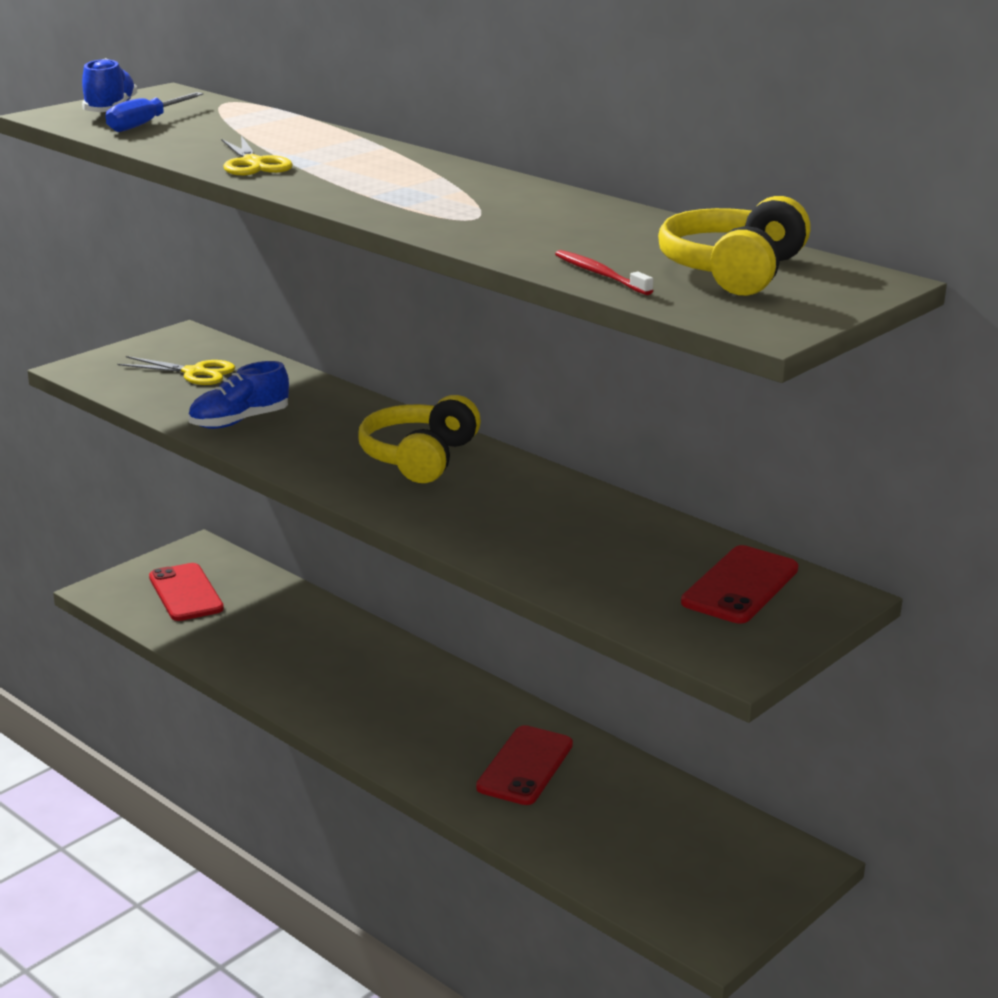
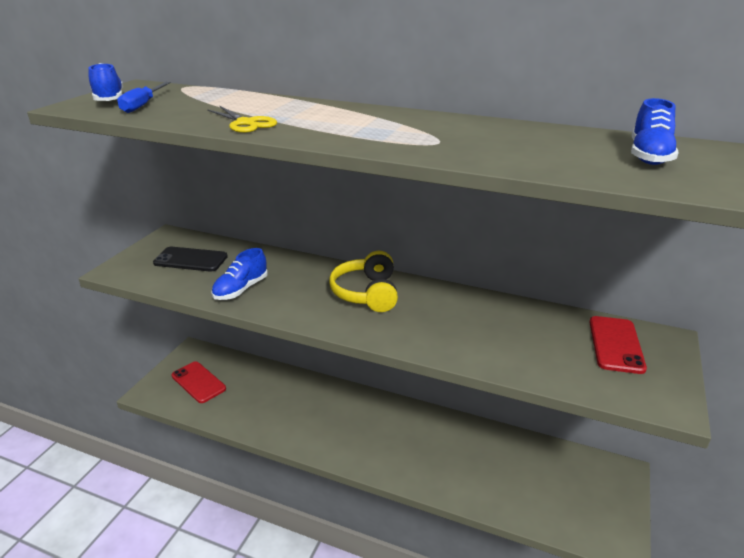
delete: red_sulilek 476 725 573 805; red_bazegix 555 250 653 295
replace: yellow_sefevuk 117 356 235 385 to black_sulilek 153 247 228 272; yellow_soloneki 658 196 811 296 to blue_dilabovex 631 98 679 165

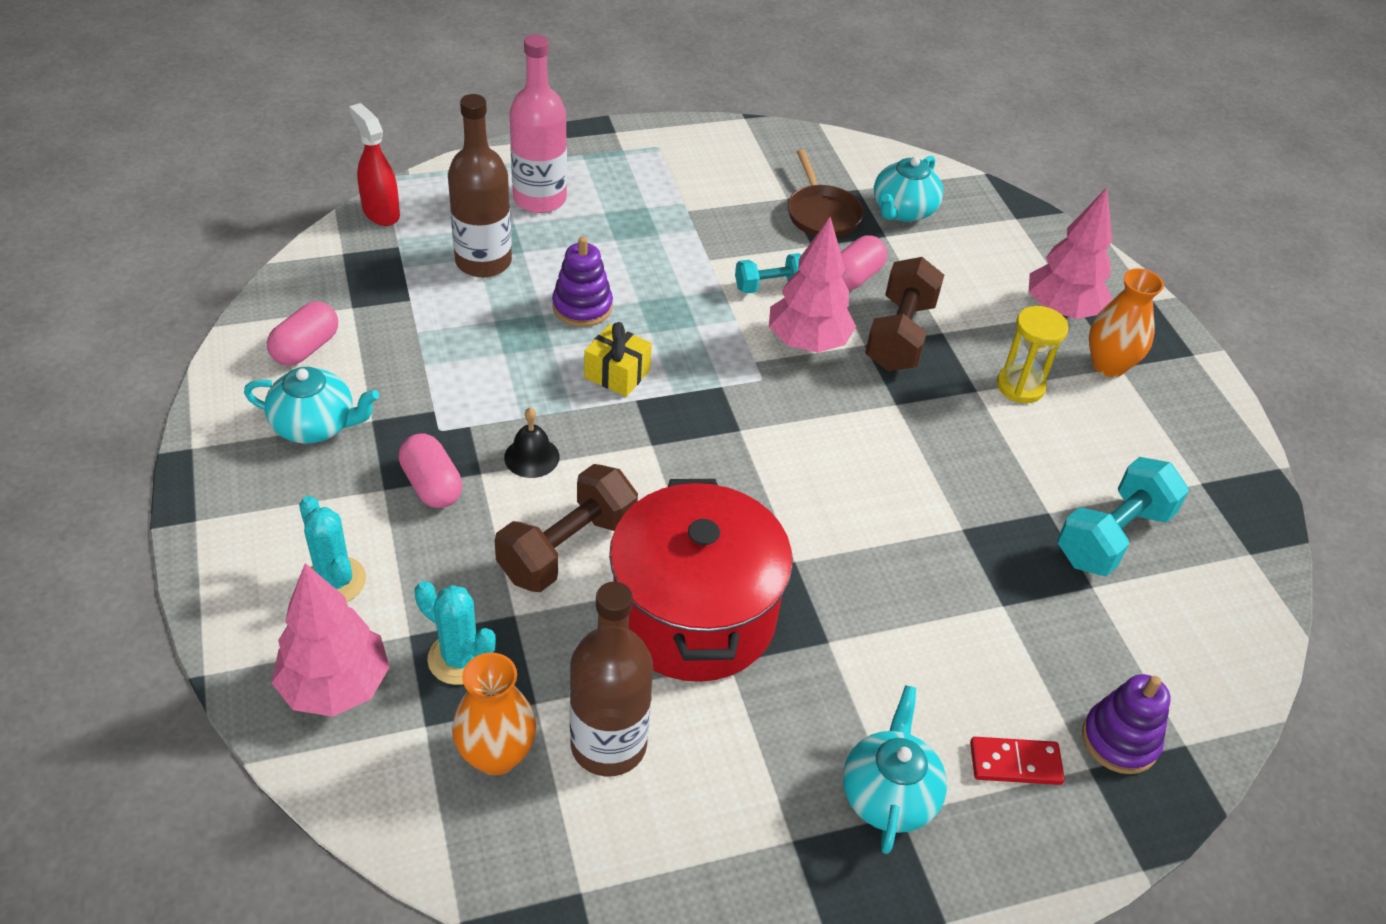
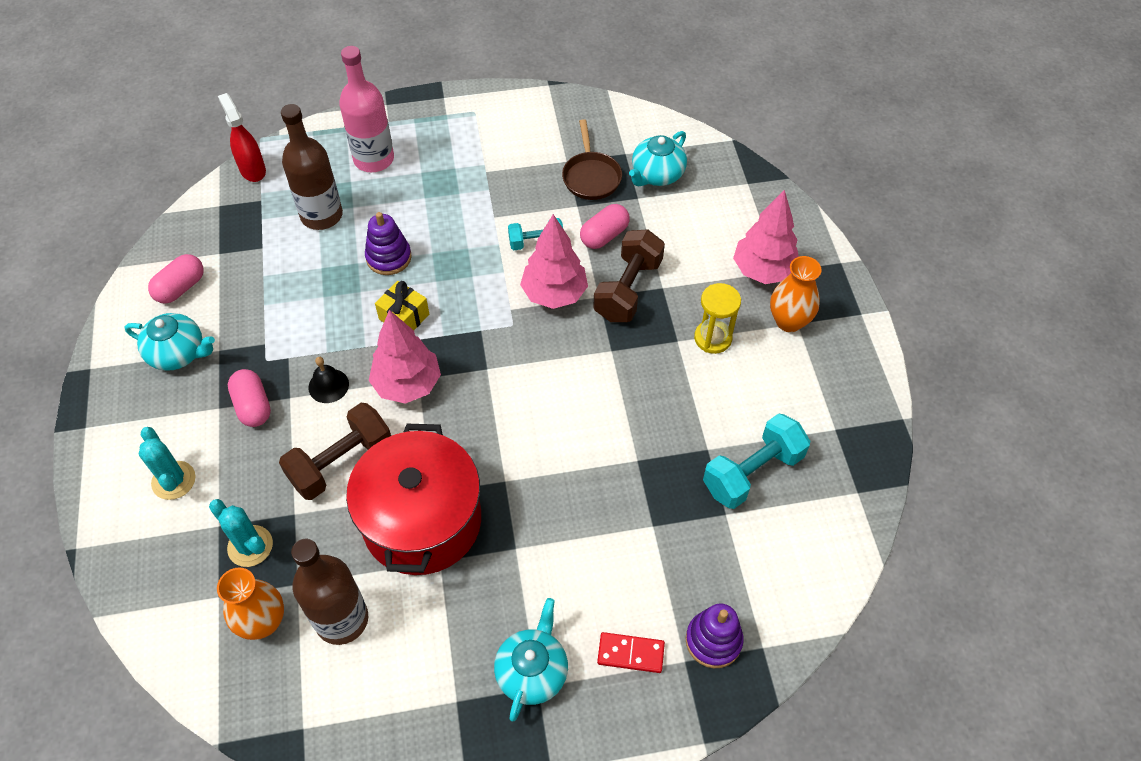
move: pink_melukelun 272 563 390 717 to 369 310 441 404

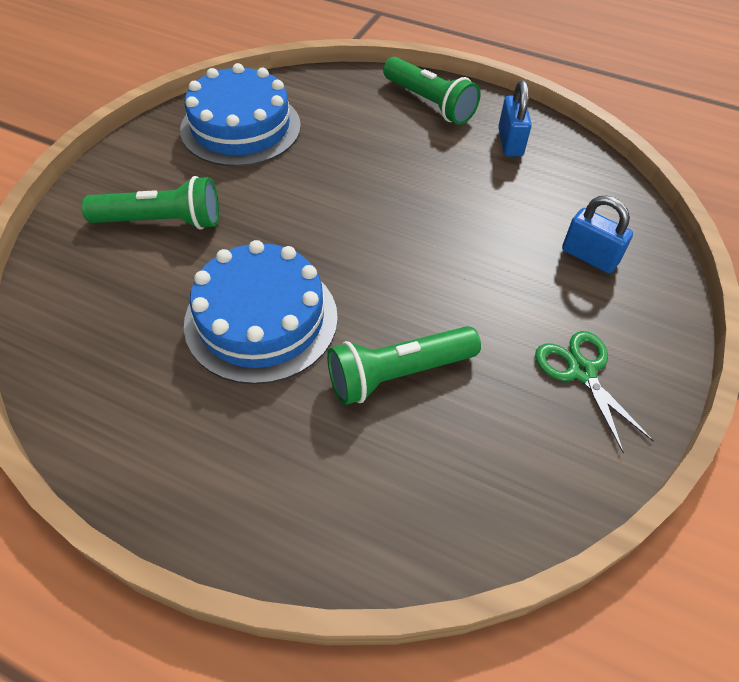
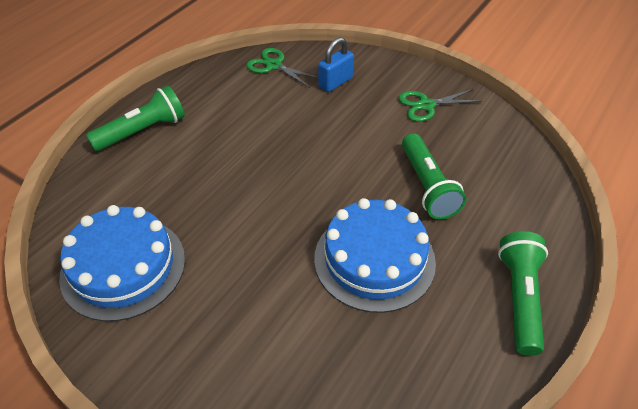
delete: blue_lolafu 498 80 532 157
insert: green_sefevuk 246 48 318 88
move: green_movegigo 81 176 219 230 to 498 231 548 356

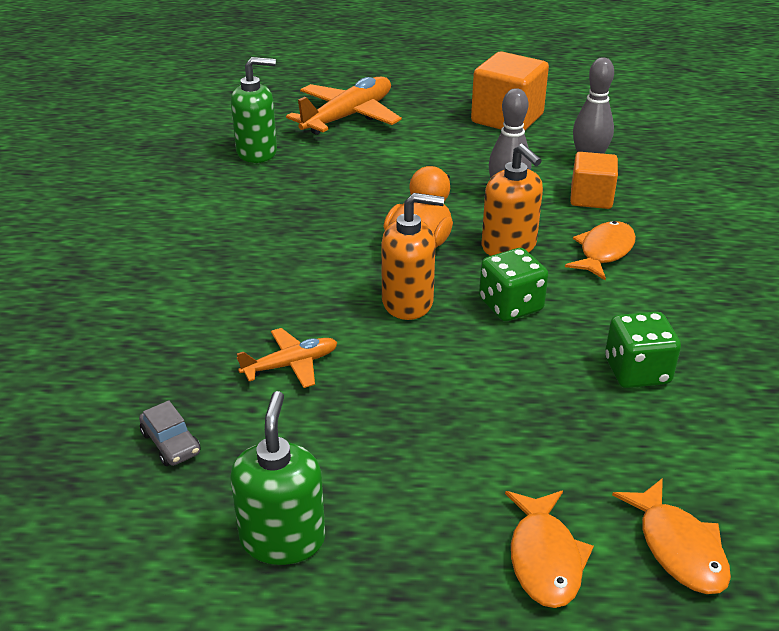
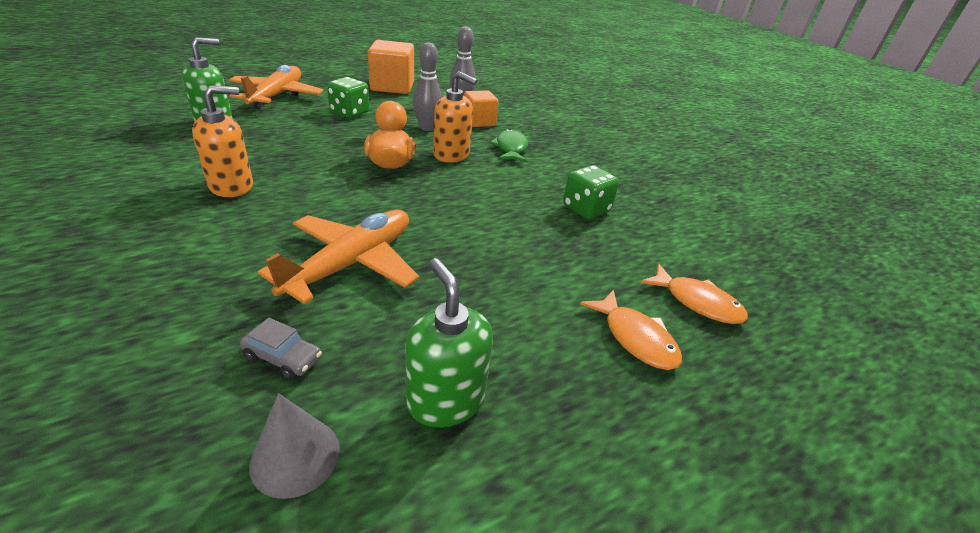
insert: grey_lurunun 249 393 340 499
move: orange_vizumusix 381 193 444 320 to 192 85 253 197; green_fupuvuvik 479 248 548 321 to 327 77 369 118
recolor: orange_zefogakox 565 221 636 280 to green_zefogakox 489 129 528 163
resize: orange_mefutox 237 328 338 388 = 258 210 419 304 x1.87

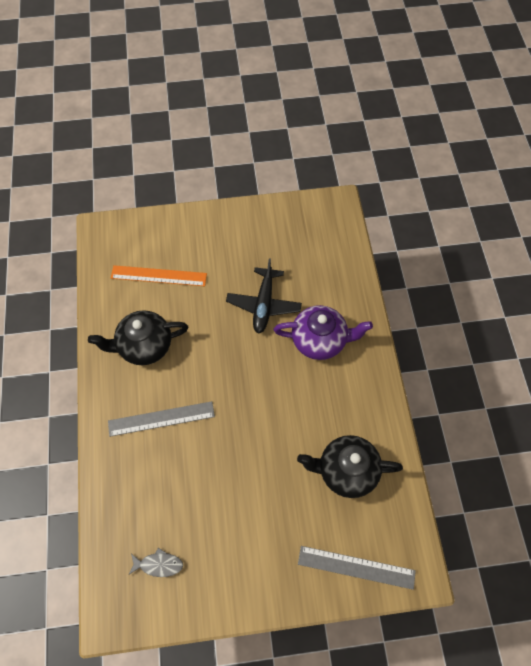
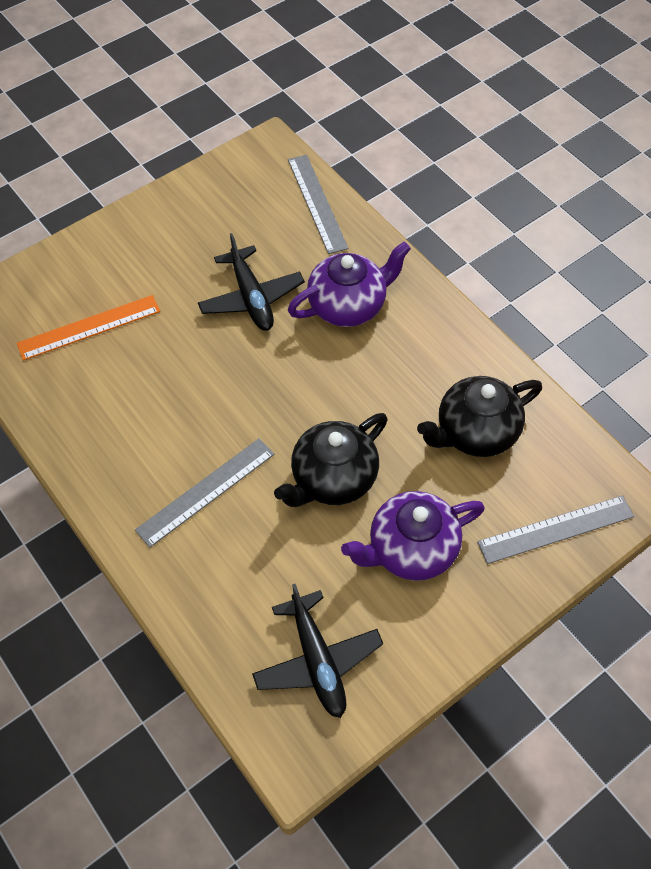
insert: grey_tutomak 288 155 349 254; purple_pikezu 341 491 485 581
move: black_pikezu 88 310 188 365 to 274 413 388 507
replace: grey_zefogakox 129 548 183 577 to black_mefutox 252 584 383 718

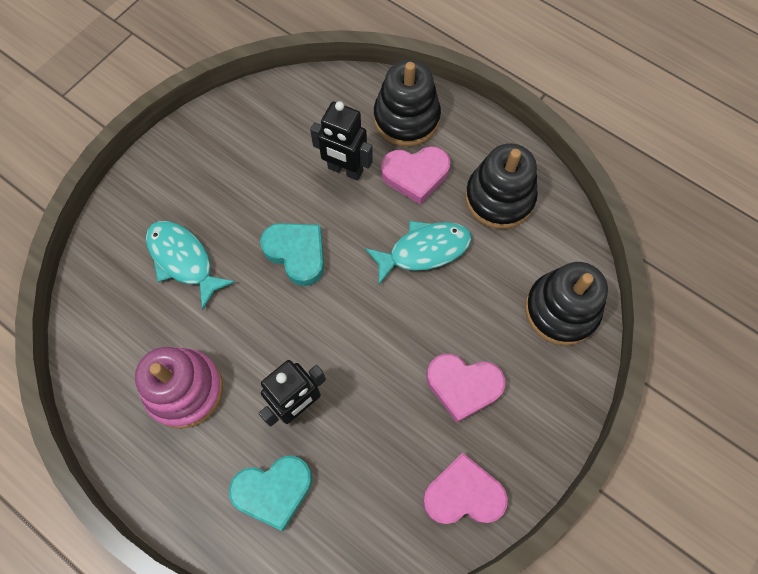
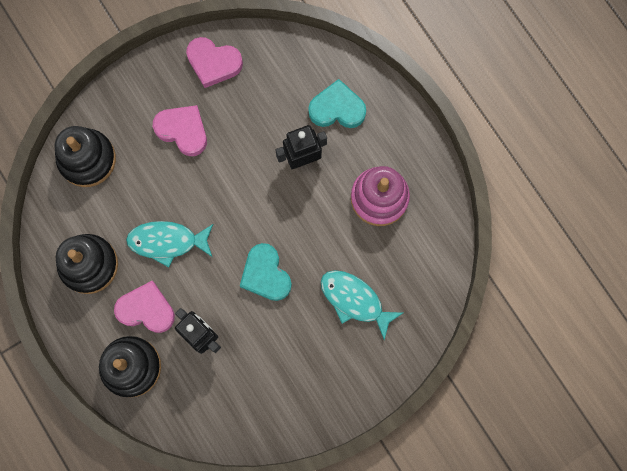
rotate: turquoise_zefogakox 146 221 235 310 = 321 270 403 340 150 degrees clockwise

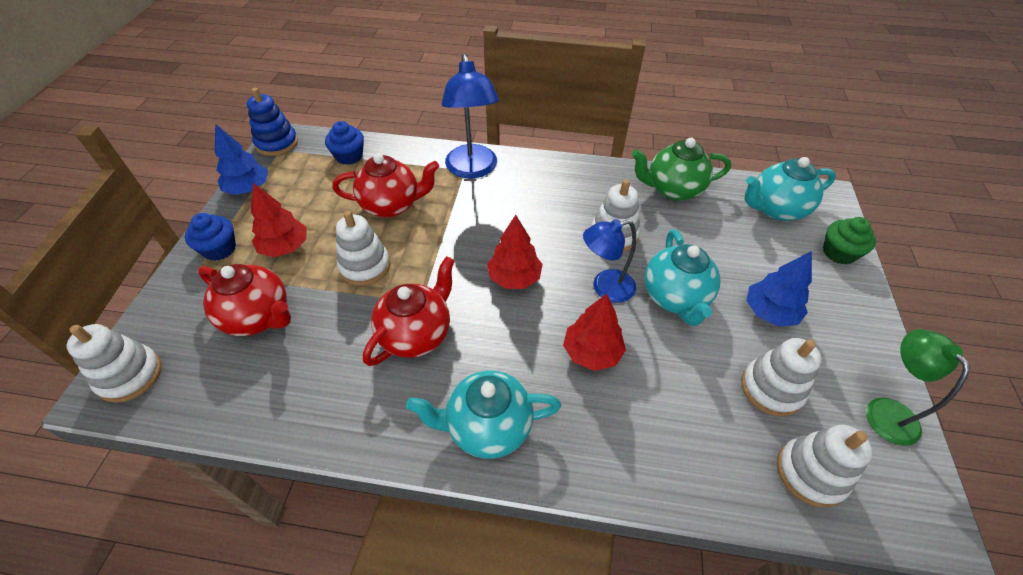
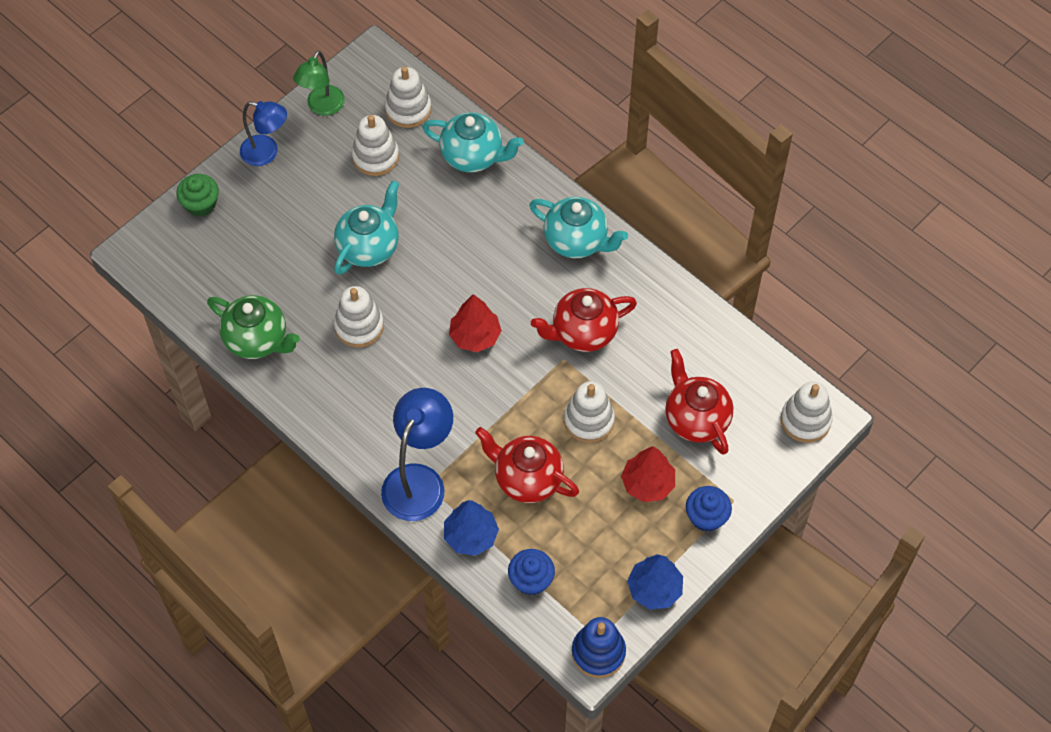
delete: red_melukelun 563 294 626 371
move: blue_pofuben 583 219 636 303 to 240 101 287 166; turquoise_pikezu 745 157 836 221 to 422 112 524 172; blue_melukelun 746 251 812 327 to 444 500 499 556

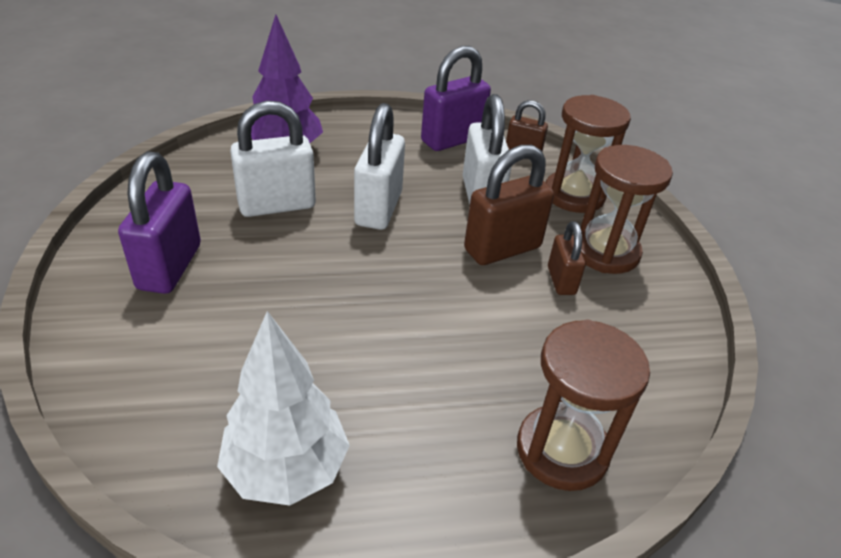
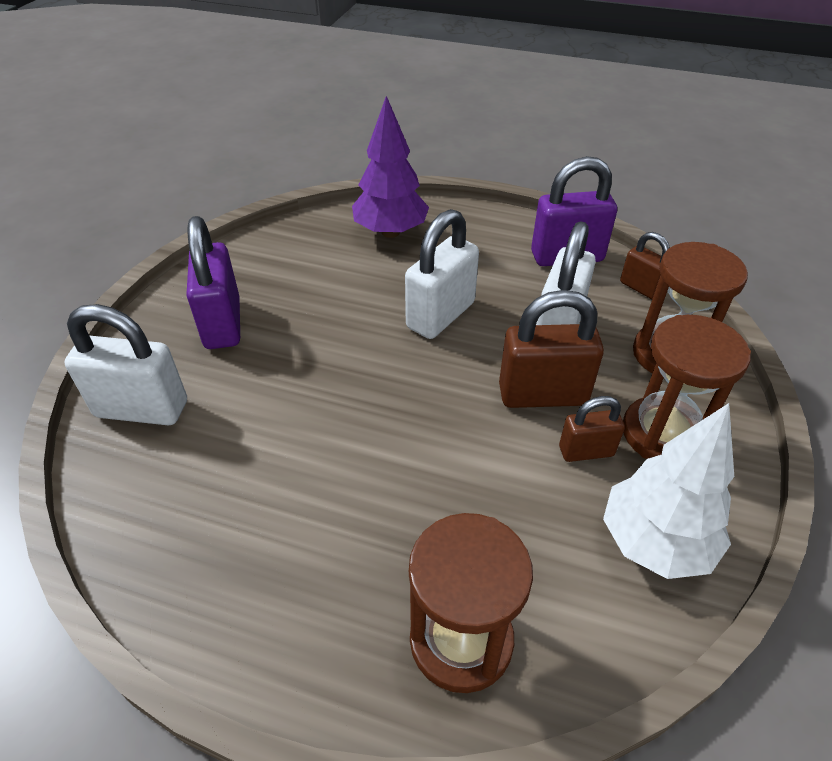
move: white_melukelun 217 311 350 506 to 603 403 734 579; white_lolafu 230 101 316 217 to 64 304 187 425
rotate: purple_lolafu 118 151 201 294 = 186 216 240 349 45 degrees counterclockwise; brown_lolafu 548 221 586 295 = 559 396 625 462 60 degrees clockwise

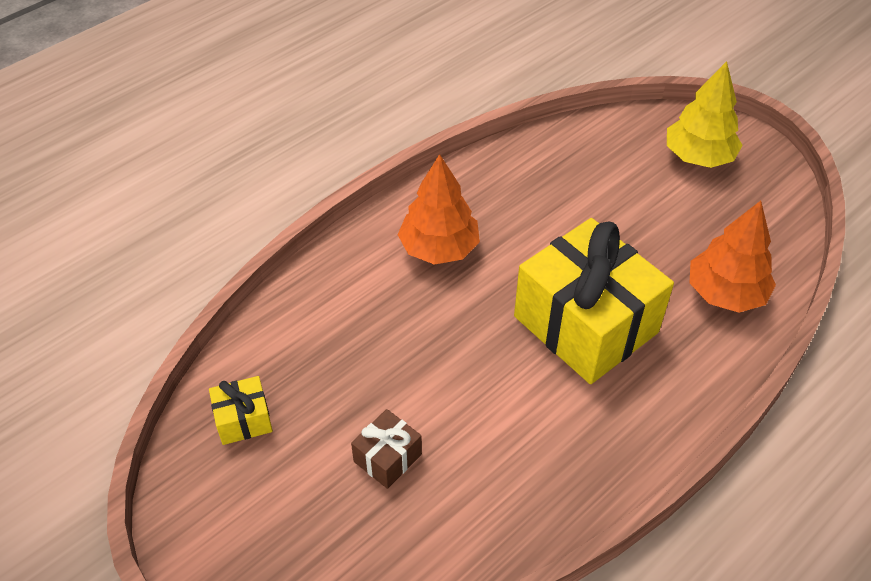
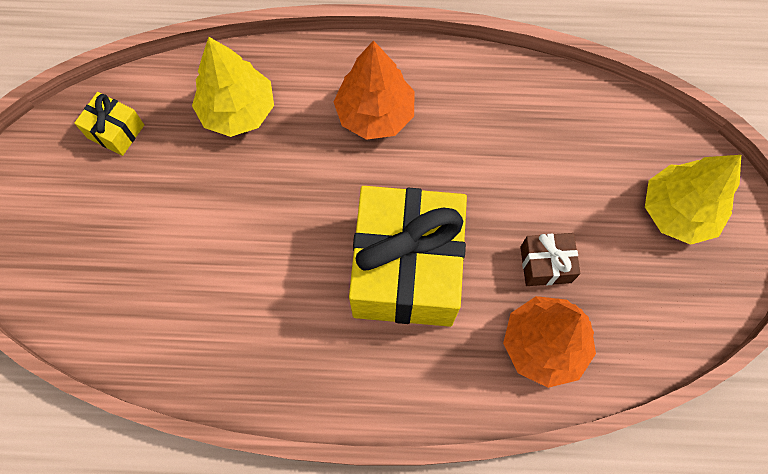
insert: yellow_melukelun 192 37 274 137
move: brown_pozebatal 351 409 422 489 to 520 233 581 286

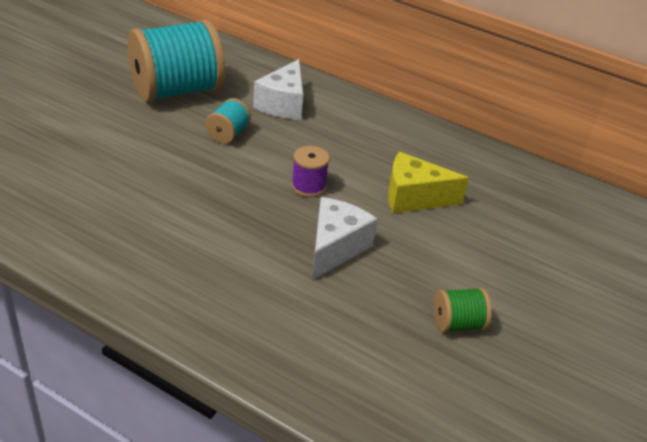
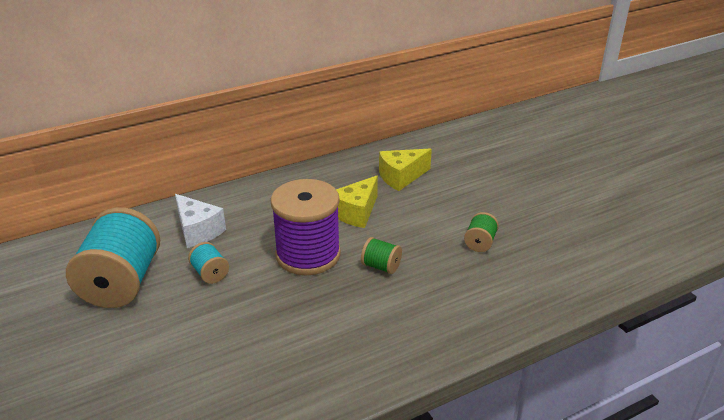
insert: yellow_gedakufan 379 148 432 191
replace: white_gedakufan 312 197 378 280 to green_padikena 361 237 402 274
resize: purple_padikena 291 146 330 197 = 271 179 341 275 x2.27

